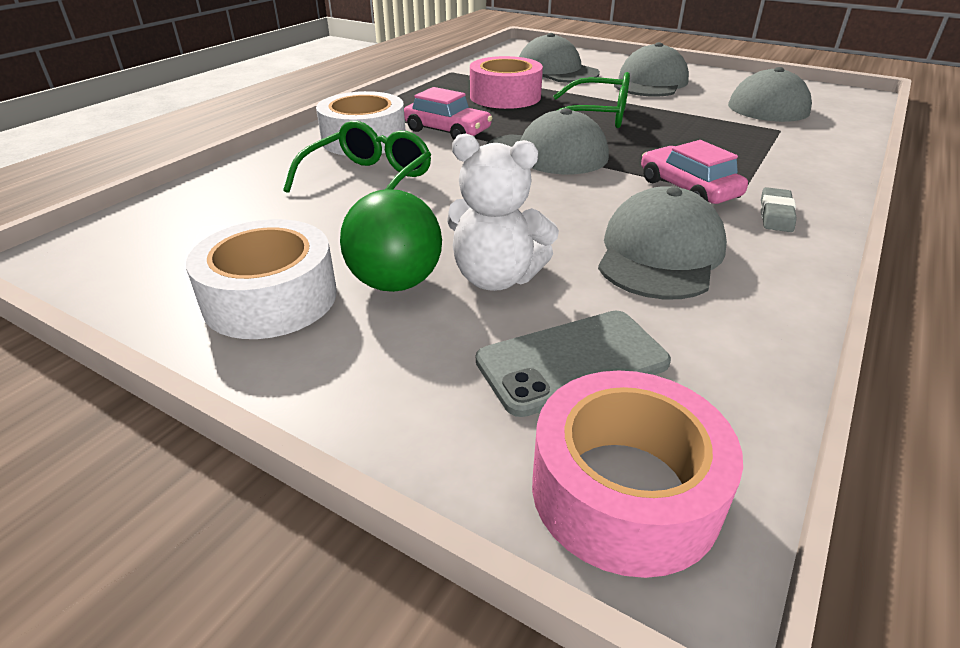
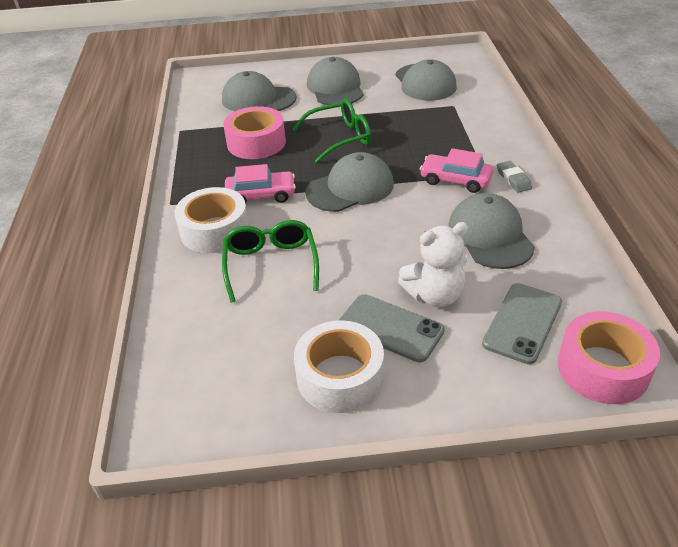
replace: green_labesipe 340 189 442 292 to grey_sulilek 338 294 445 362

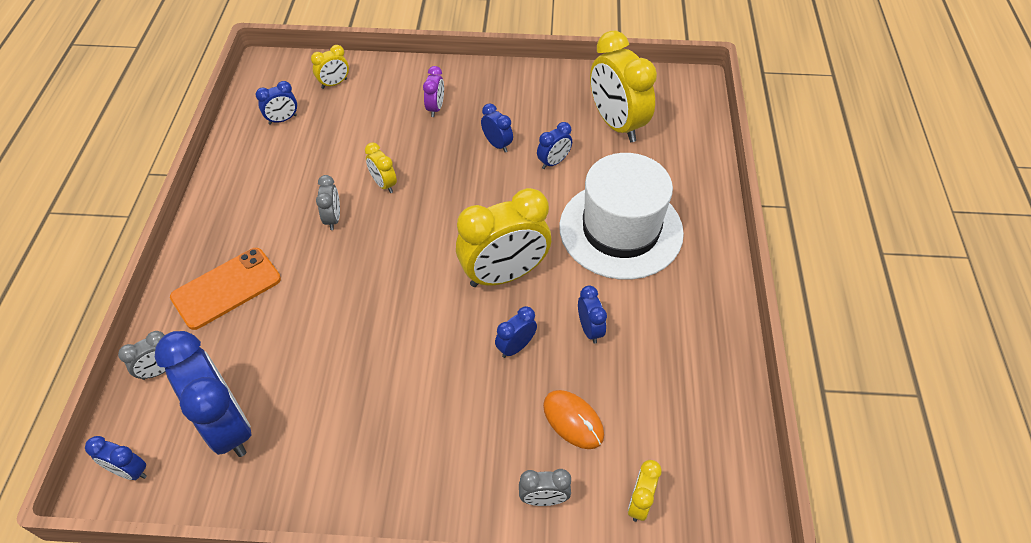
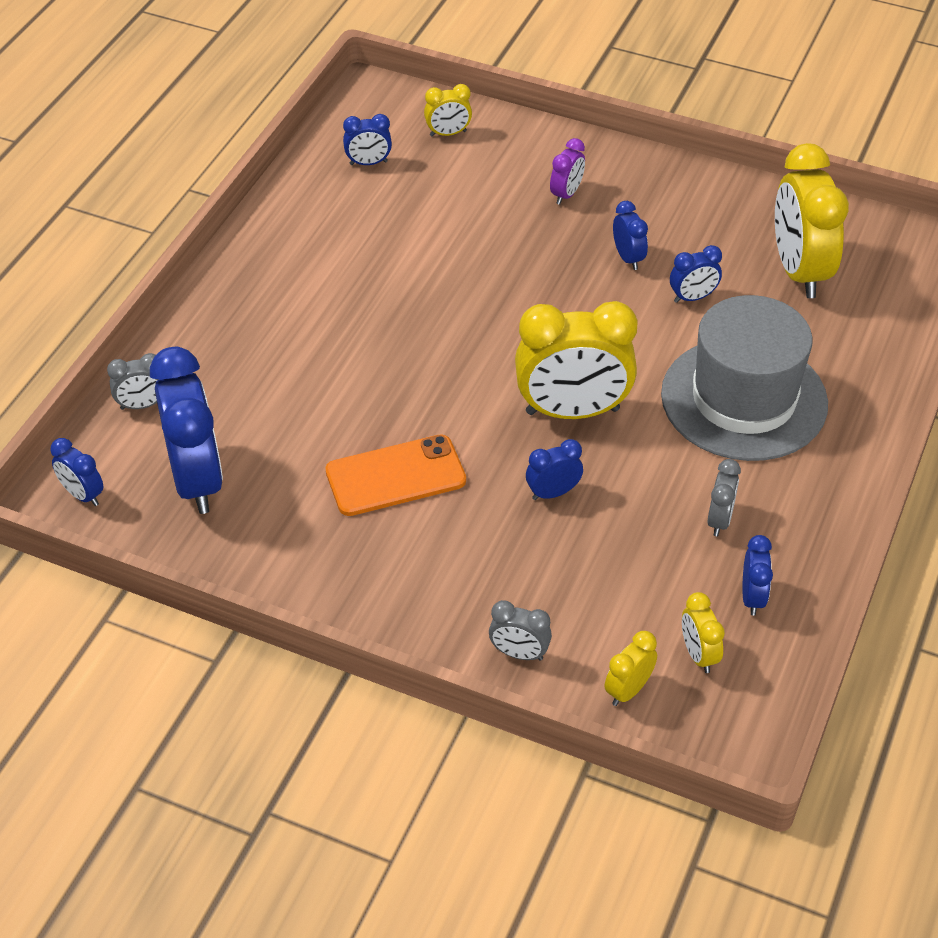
delete: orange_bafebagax 543 390 604 449
move: orange_sulilek 170 248 281 330 to 325 434 466 516; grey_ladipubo 316 175 340 230 to 707 459 741 536; yellow_ladipubo 365 143 397 193 to 682 592 725 673; blue_ladipubo 578 285 607 344 to 742 535 773 616
recolor: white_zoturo 559 153 684 280 to grey_zoturo 661 295 828 461

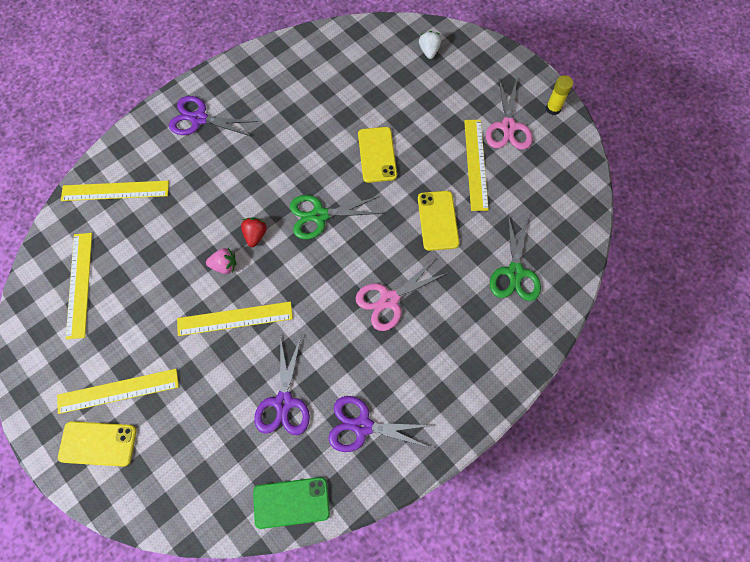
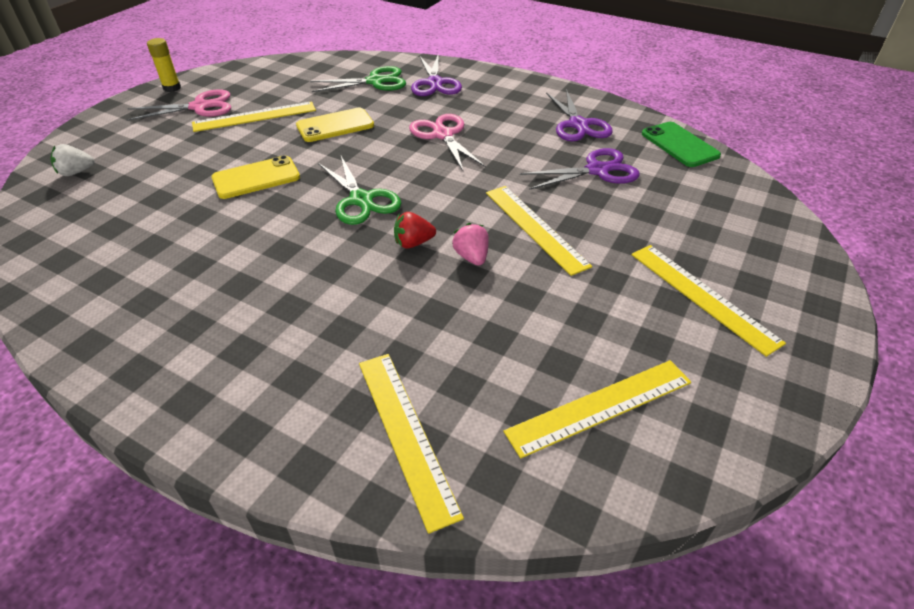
delete: yellow_sulilek 58 421 137 467
move: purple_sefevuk 169 96 258 137 to 411 56 462 96
rotate: pink_sefevuk 356 257 448 331 = 409 114 486 171 150 degrees counterclockwise

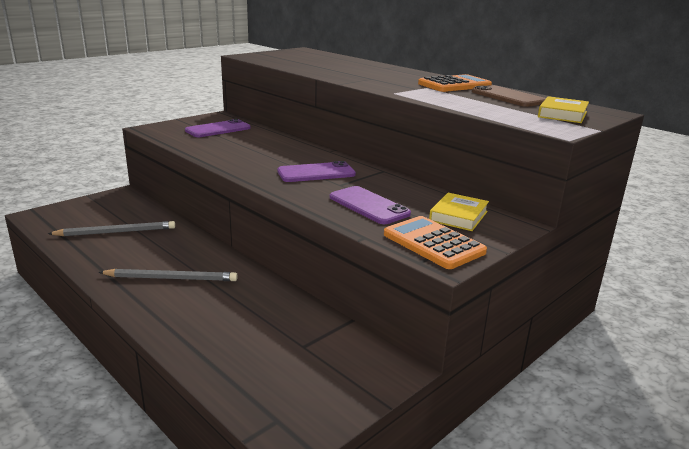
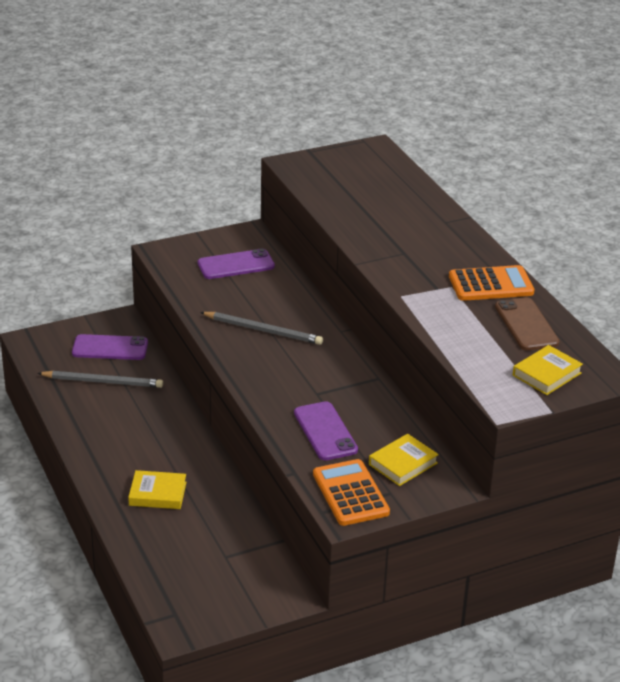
insert: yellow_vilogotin 128 470 186 509
move: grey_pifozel 98 269 238 281 to 200 312 323 345; purple_sulilek 277 161 356 182 to 72 334 148 360

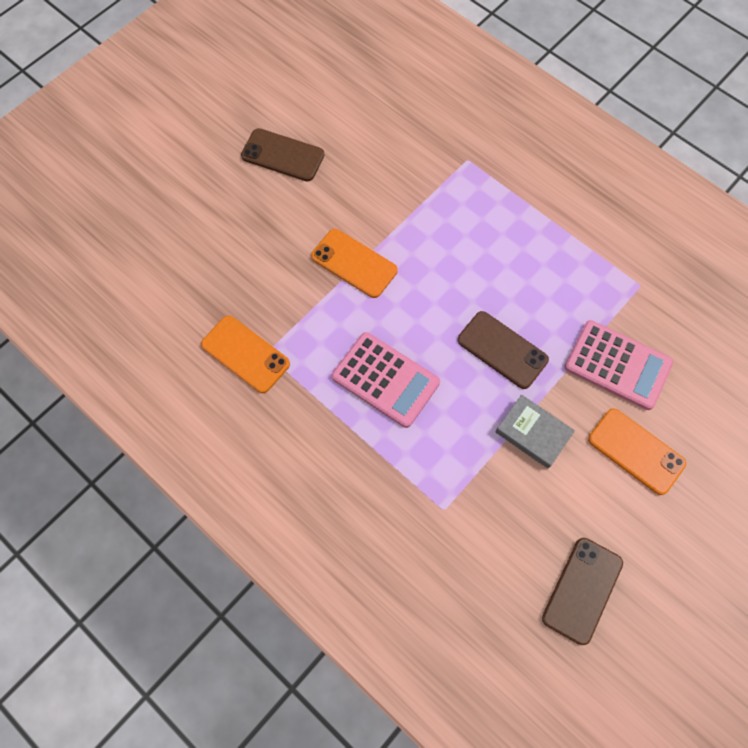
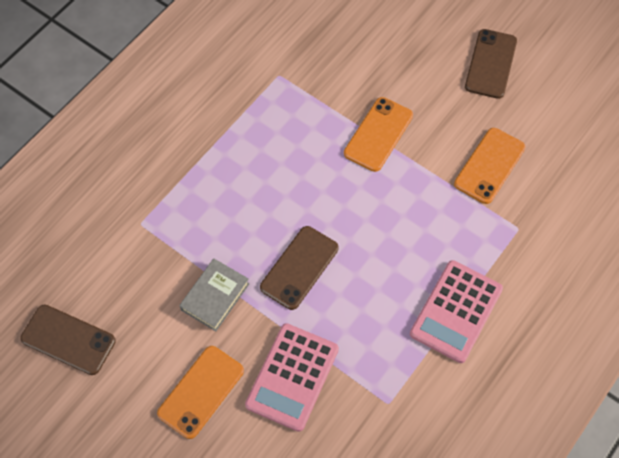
move: orange_sulilek 201 316 290 393 to 454 128 526 204; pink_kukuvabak 332 332 440 428 to 410 260 503 363

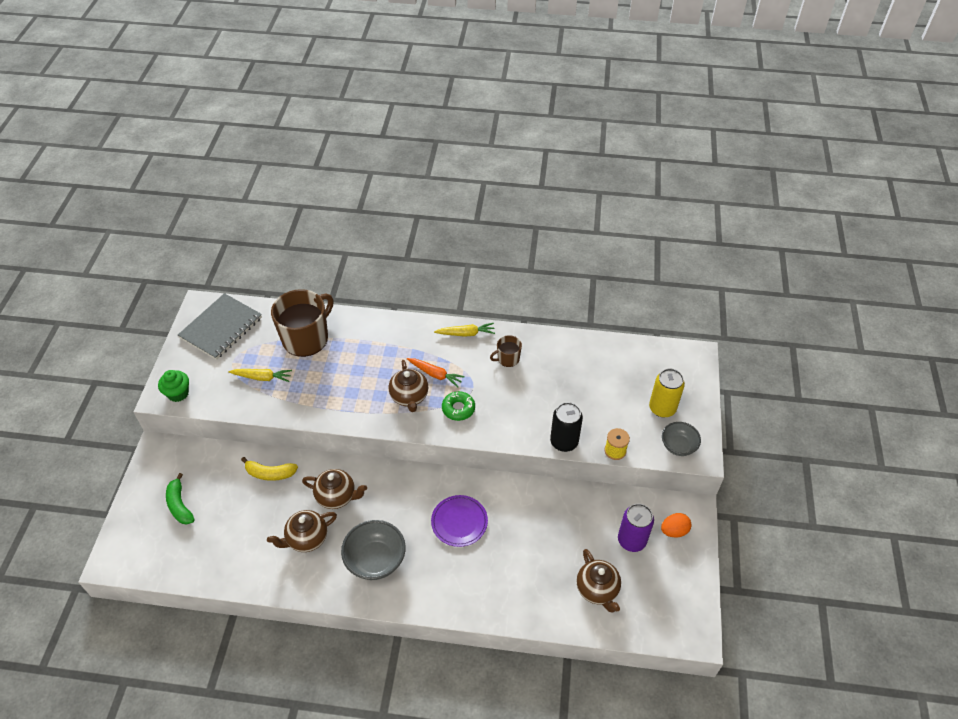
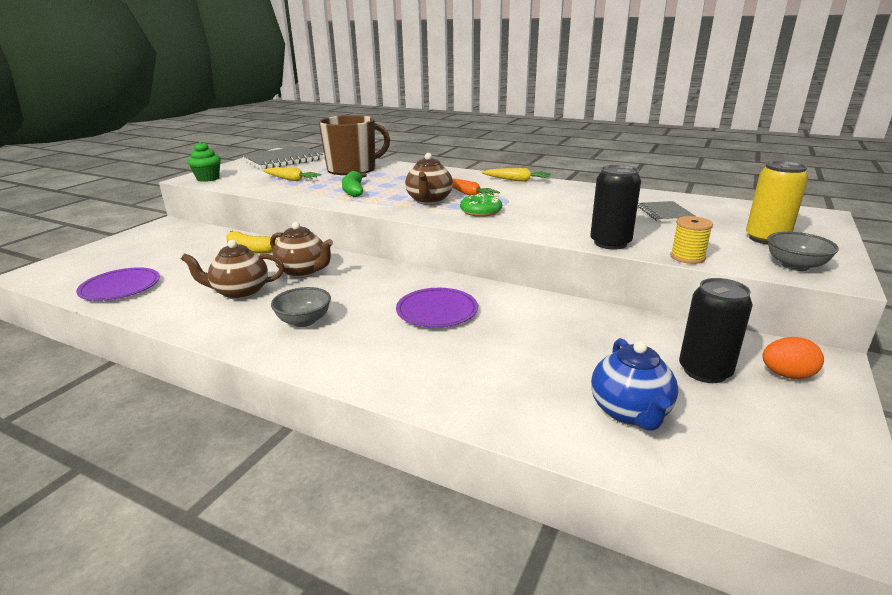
delete: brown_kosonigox 490 335 522 367
insert: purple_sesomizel 76 267 160 301; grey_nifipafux 638 201 697 222
move: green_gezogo 166 473 195 525 to 342 171 367 197
recolor: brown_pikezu 577 549 621 613 to blue_pikezu 591 338 678 430; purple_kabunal 618 504 654 552 to black_kabunal 679 278 753 383
resize: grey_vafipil 341 520 406 580 = 271 287 331 327 x0.64

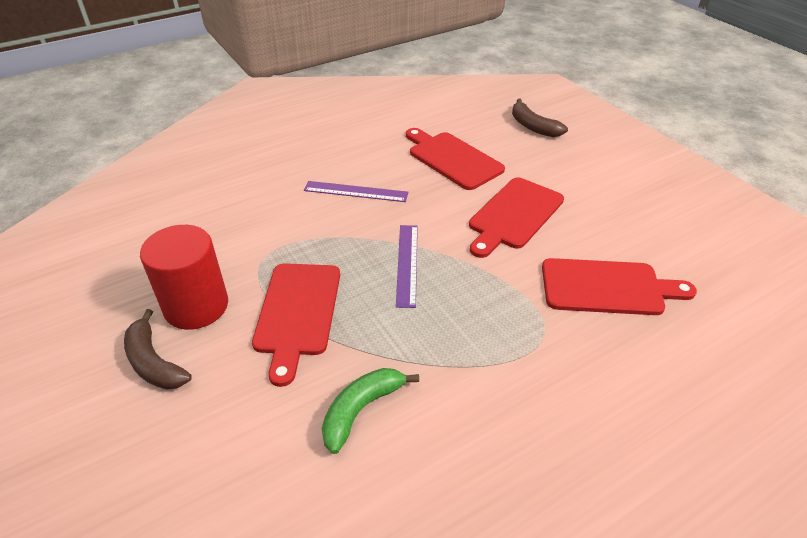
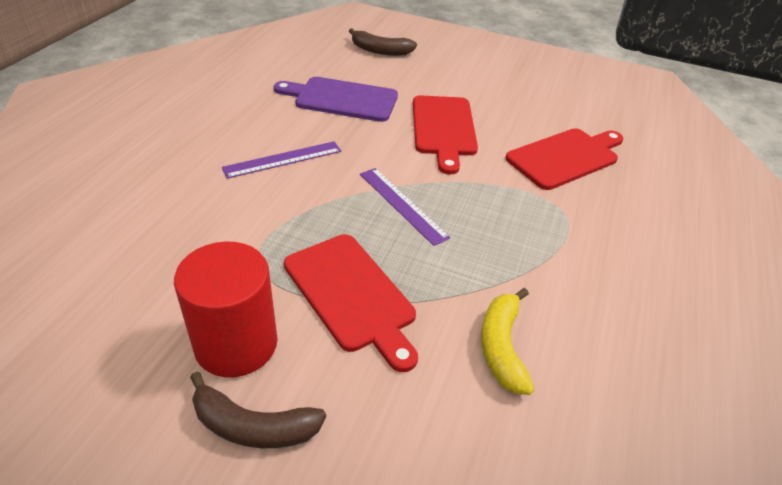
recolor: green_gezogo 322 368 419 454 to yellow_gezogo 481 288 534 395; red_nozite 406 128 505 190 to purple_nozite 274 77 398 122

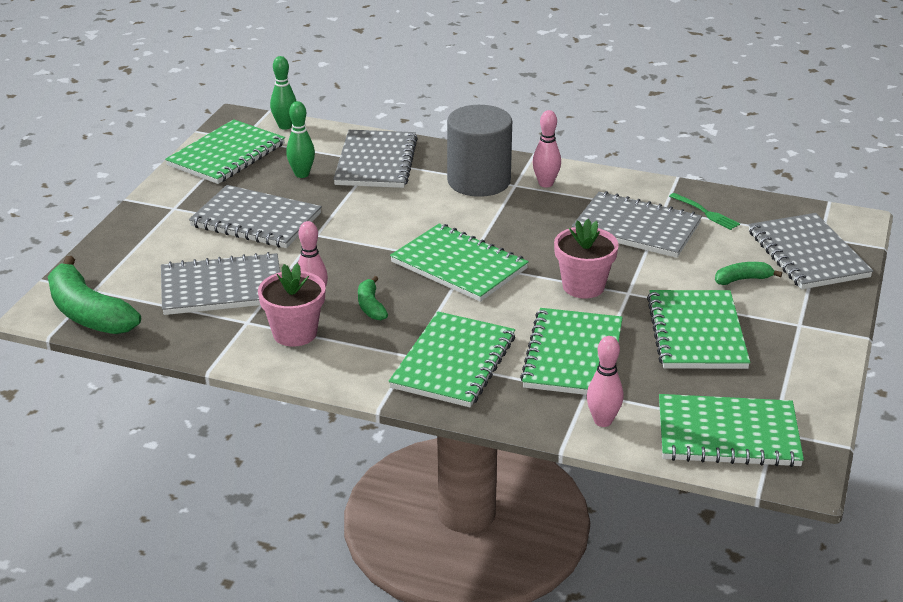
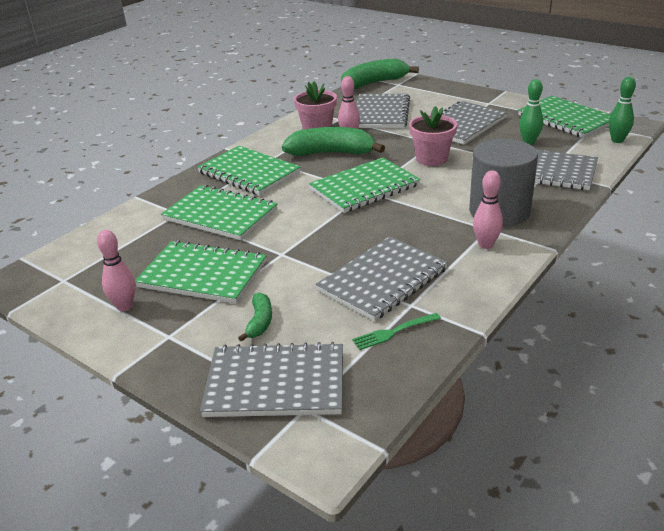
delete: green_nifipafux 659 394 804 467
move: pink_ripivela 554 219 619 298 to 409 106 457 166; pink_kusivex 587 336 624 427 to 97 230 136 311
resize: green_gezogo 358 276 388 320 = 282 127 385 156 x2.03

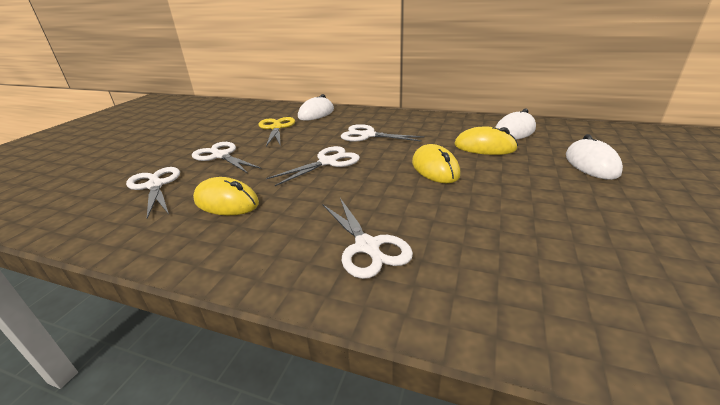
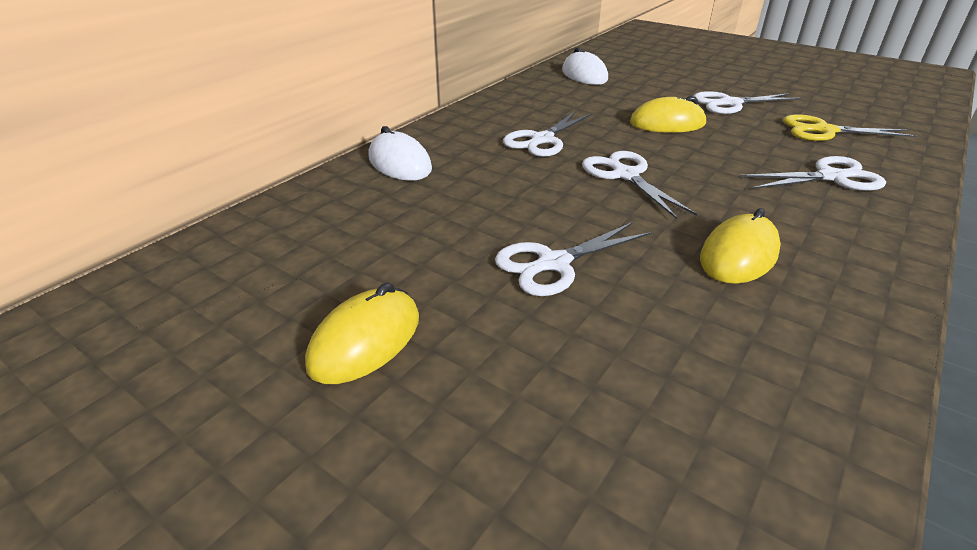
delete: white_bafebagax 566 134 623 180
move: white_sefevuk 126 167 180 219 to 694 91 801 114; yellow_sefevuk 258 117 295 146 to 783 114 917 141; yellow_bafebagax 454 126 518 155 to 305 282 419 384

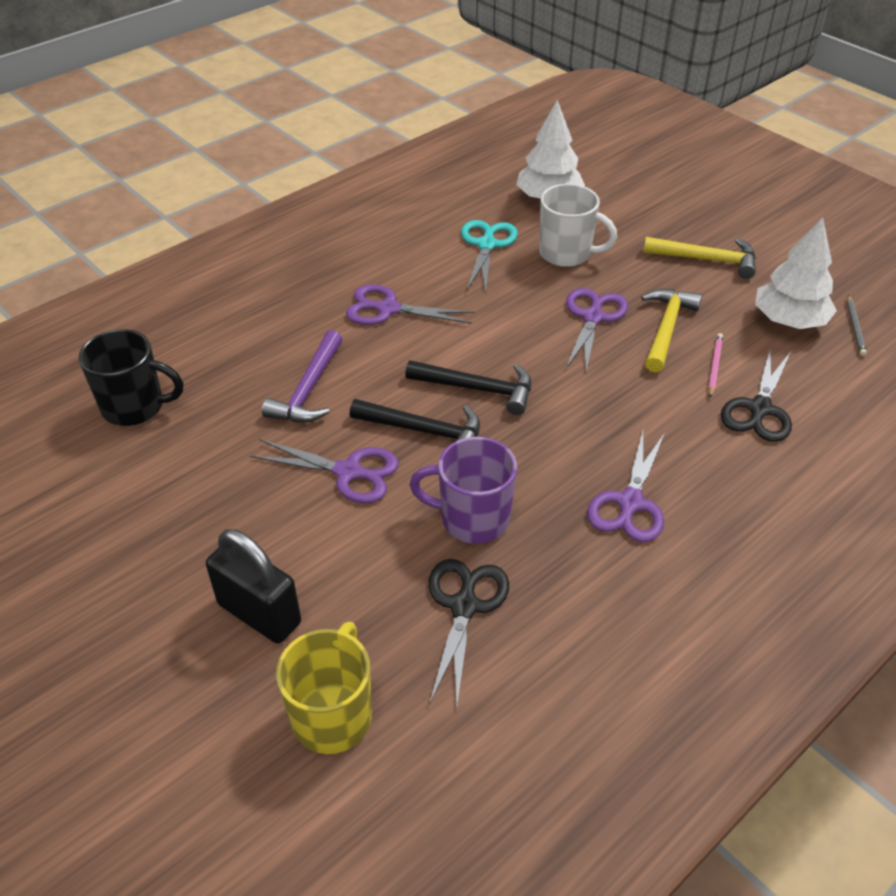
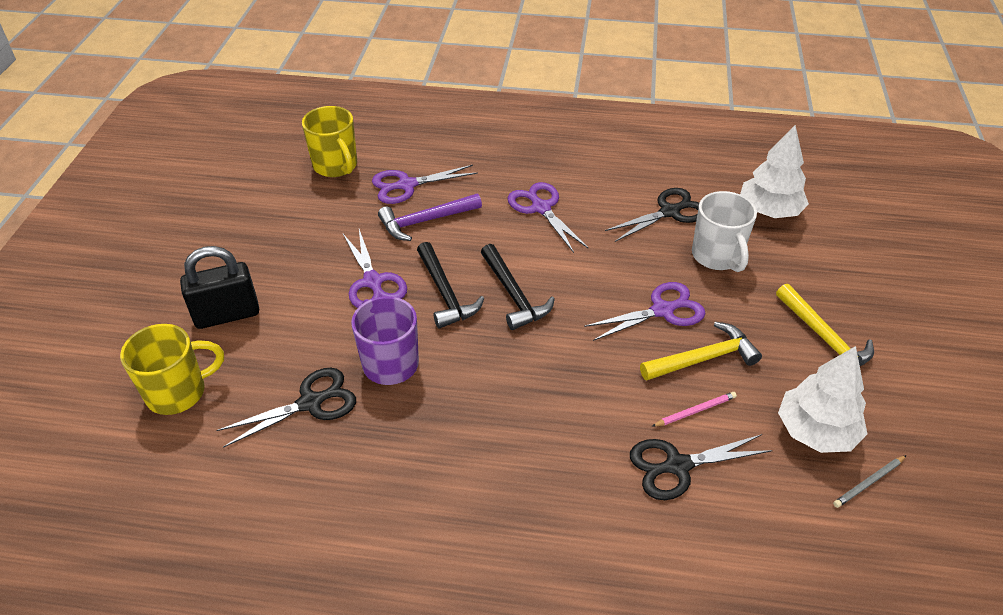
move: purple_sefevuk 587 431 665 542 to 372 165 478 204
recolor: black_kosonigox 79 329 183 426 to yellow_kosonigox 302 106 357 177; turquoise_sefevuk 461 220 518 294 to black_sefevuk 605 188 699 242
rotate: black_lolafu 206 529 301 643 = 180 246 259 329 75 degrees clockwise

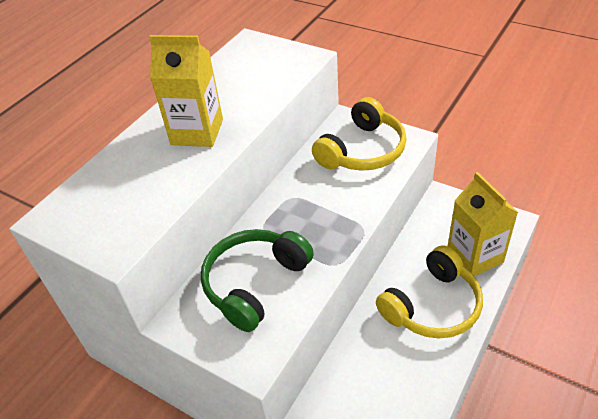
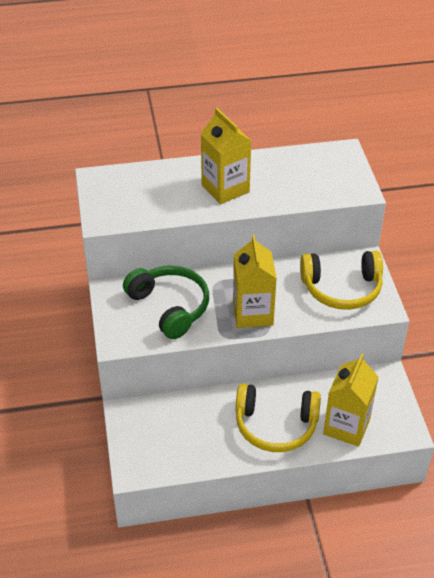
insert: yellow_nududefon 233 235 277 328
rotate: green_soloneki 201 229 314 332 = 123 266 209 339 60 degrees clockwise

